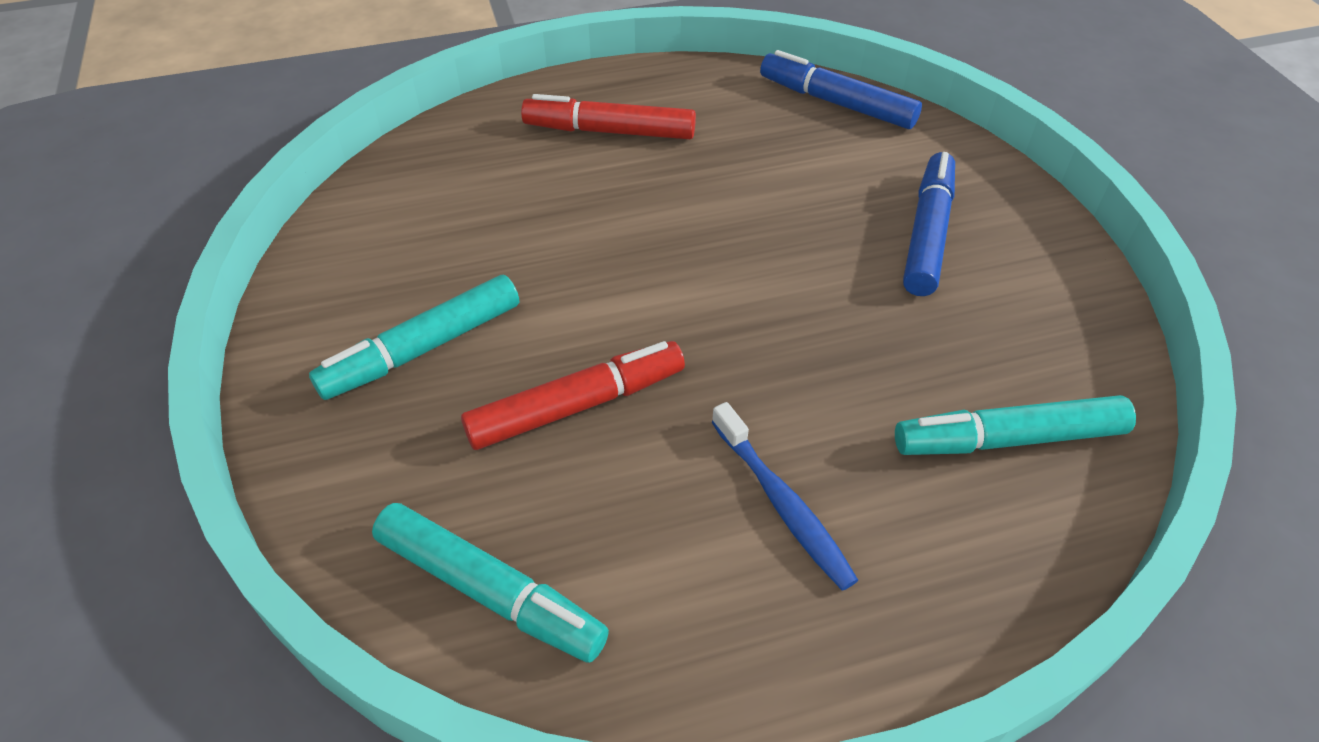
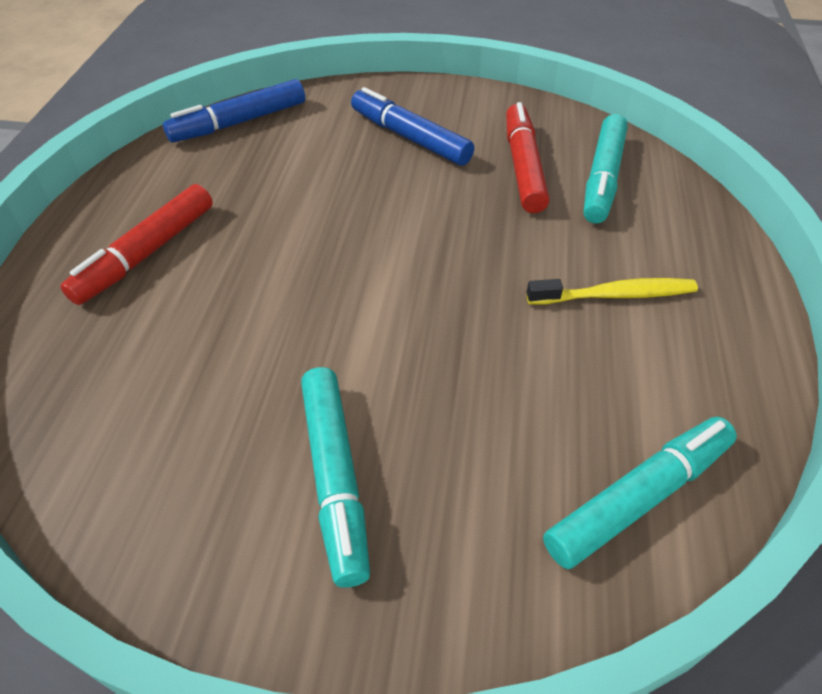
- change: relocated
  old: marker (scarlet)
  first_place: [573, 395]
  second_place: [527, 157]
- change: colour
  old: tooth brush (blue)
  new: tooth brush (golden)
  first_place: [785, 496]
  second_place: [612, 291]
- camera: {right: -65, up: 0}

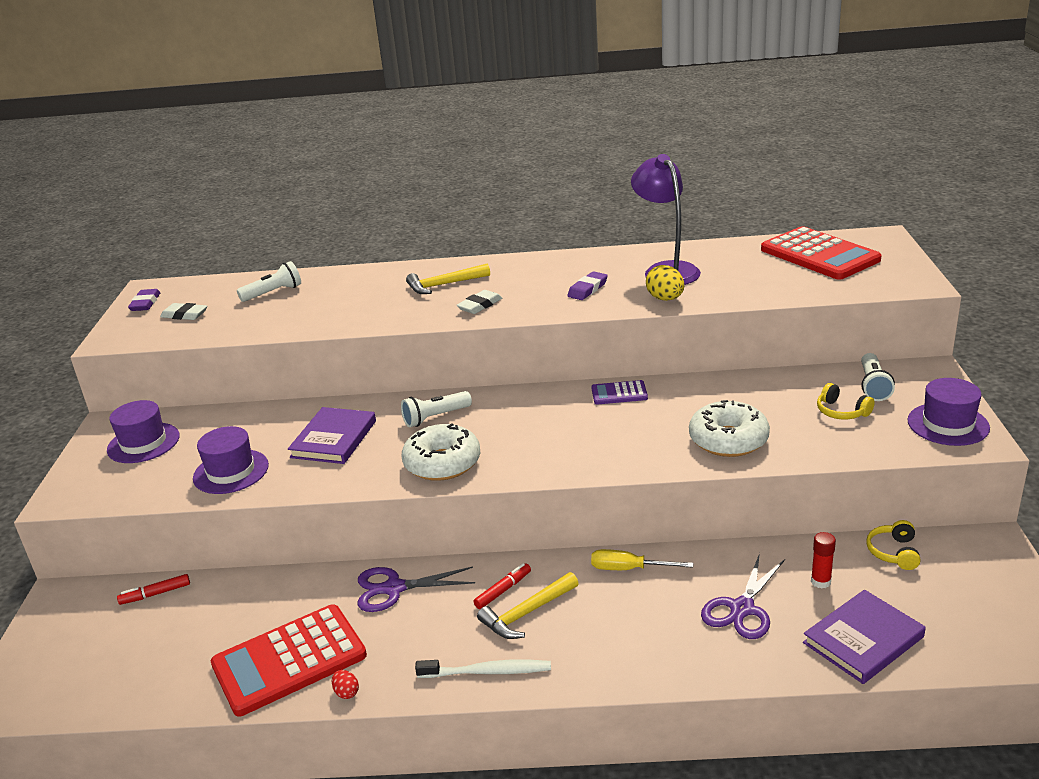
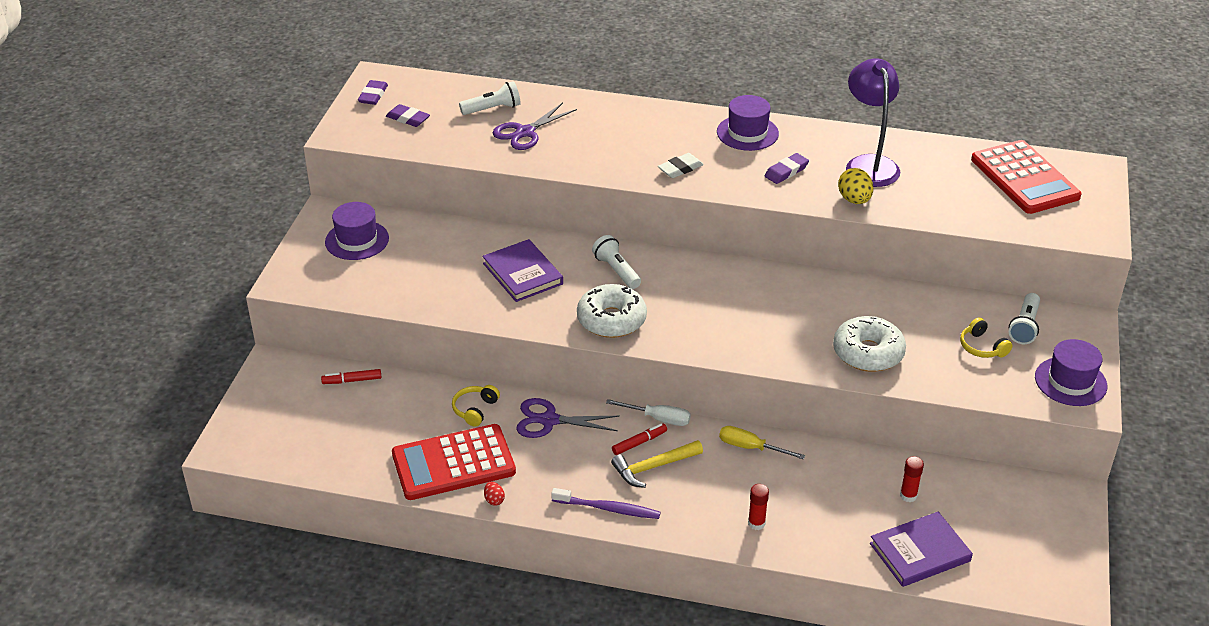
- change: colour
  old: eraser (snow-white)
  new: eraser (royal purple)
  first_place: [183, 311]
  second_place: [408, 115]
- change: relocated
  old: headset (golden)
  first_place: [893, 545]
  second_place: [476, 406]
- change: spun
  old: book (royal purple)
  first_place: [332, 435]
  second_place: [522, 270]
  degrees: -60
- change: relocated
  old: scissors (royal purple)
  first_place: [743, 596]
  second_place: [534, 126]
- change: colour
  old: tooth brush (snow-white)
  new: tooth brush (royal purple)
  first_place: [483, 669]
  second_place: [606, 503]
- change: spun
  old: torch (snow-white)
  first_place: [436, 409]
  second_place: [616, 262]
  degrees: 75
- change: appeared
  new: hand screwdriver (snow-white)
  second_place: [648, 412]
- change: relocated
  old: top hat (royal purple)
  first_place: [231, 460]
  second_place: [748, 123]
- change: appeared
  new: glue stick (scarlet)
  second_place: [758, 507]
- change: missing
  old: claw hammer (golden)
  first_place: [448, 279]
- change: missing
  old: adding machine (royal purple)
  first_place: [619, 392]
- camera: {right: 10, up: 10}

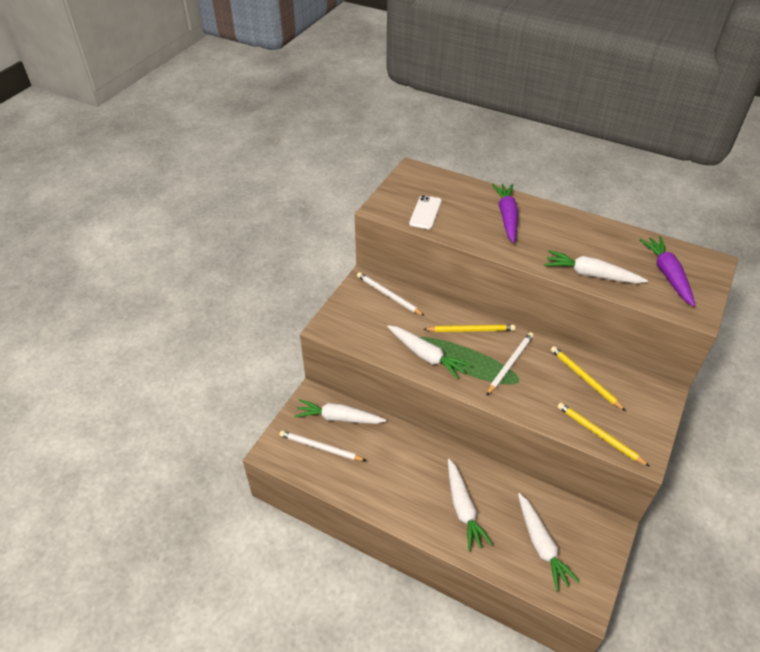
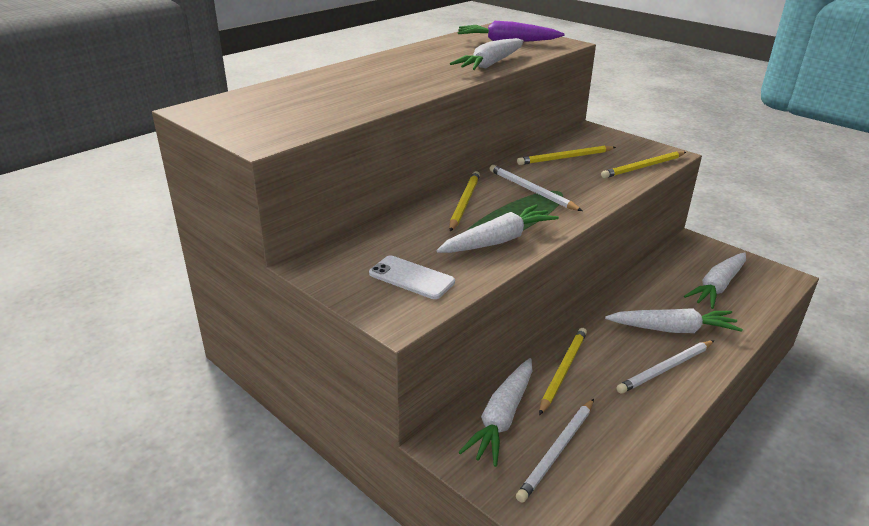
- change: relocated
  old: smartphone (snow-white)
  first_place: [425, 212]
  second_place: [412, 277]
- change: appeared
  new: pencil (golden)
  second_place: [563, 371]
- change: relocated
  old: pencil (snow-white)
  first_place: [391, 294]
  second_place: [665, 367]
- change: spun
  old: carrot (snow-white)
  first_place: [549, 542]
  second_place: [715, 280]
  degrees: 135
- change: missing
  old: carrot (royal purple)
  first_place: [505, 213]
- camera: {right: -75, up: -15}

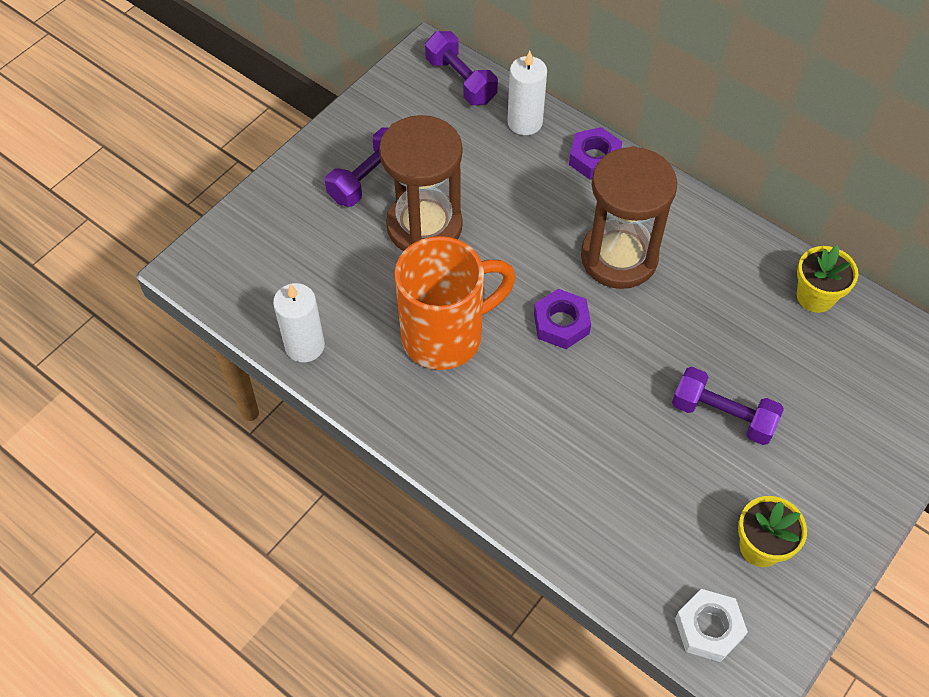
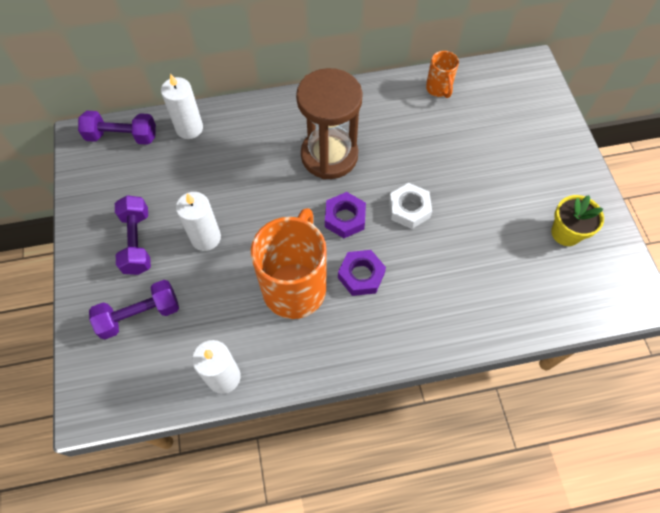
- change: relocated
  old: dumbbell (royal purple)
  first_place: [728, 406]
  second_place: [134, 309]
- change: exchanged
  old: sand timer (dark brown)
  new: pillar candle (snow-white)
  first_place: [421, 183]
  second_place: [198, 221]
- change: relocated
  old: hex nut (royal purple)
  first_place: [595, 153]
  second_place: [362, 273]
- change: relocated
  old: hex nut (snow-white)
  first_place: [711, 625]
  second_place: [410, 206]
- change: exchanged
  old: plant pot (golden)
  new: mug (orange)
  first_place: [827, 279]
  second_place: [442, 74]
- camera: {right: -50, up: 5}

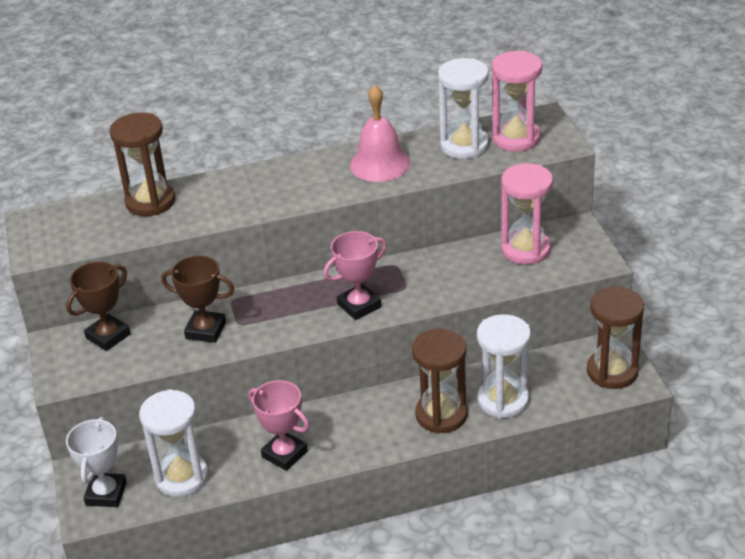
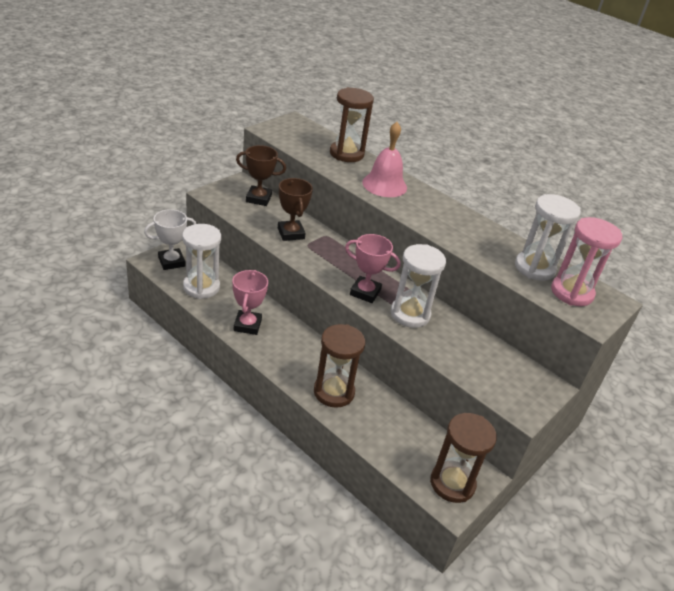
- change: relocated
  old: bell (rosy)
  first_place: [380, 133]
  second_place: [384, 159]
- change: relocated
  old: sand timer (snow-white)
  first_place: [504, 366]
  second_place: [418, 286]
- change: missing
  old: sand timer (rosy)
  first_place: [527, 214]
- camera: {right: 50, up: 0}

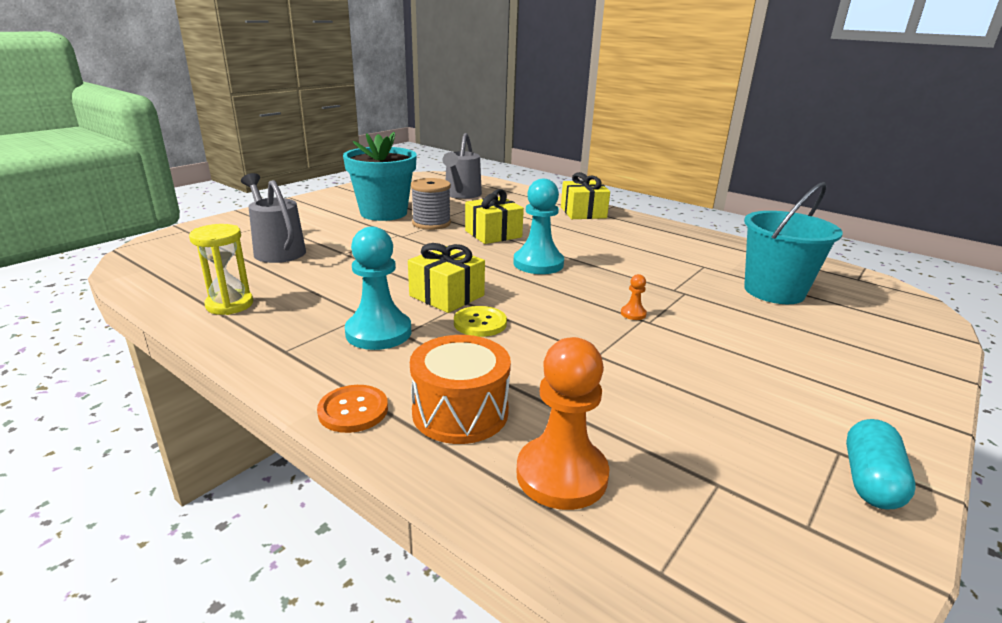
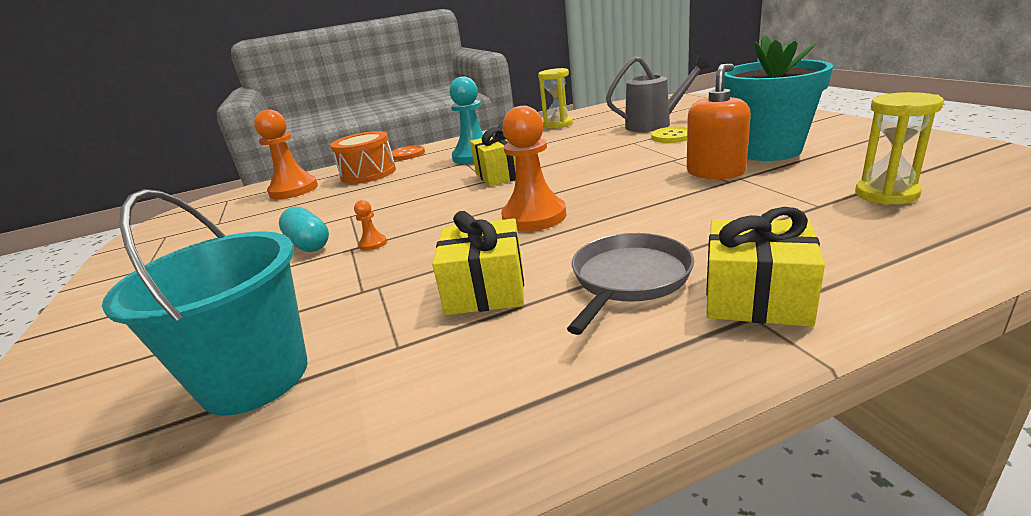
- change: relocated
  old: pill (aqua)
  first_place: [880, 464]
  second_place: [304, 229]
- change: relocated
  old: wrapped gift (golden)
  first_place: [494, 216]
  second_place: [478, 263]
- change: colour
  old: pawn (aqua)
  new: pawn (orange)
  first_place: [538, 226]
  second_place: [533, 168]
- change: appeared
  new: pan (gray)
  second_place: [630, 284]
- change: relocated
  old: button (golden)
  first_place: [480, 321]
  second_place: [669, 134]
- change: exchanged
  old: bobbin (gray)
  new: soap dispenser (orange)
  first_place: [431, 204]
  second_place: [719, 121]
- change: exchanged
  old: watering can (gray)
  new: sand timer (golden)
  first_place: [462, 166]
  second_place: [899, 148]
- camera: {right: 125, up: 0}

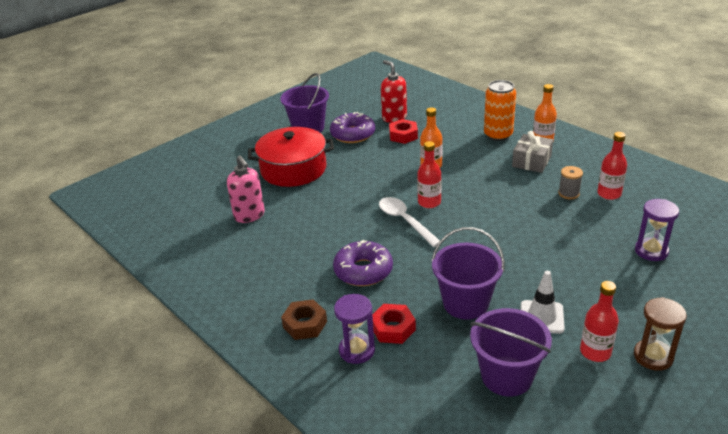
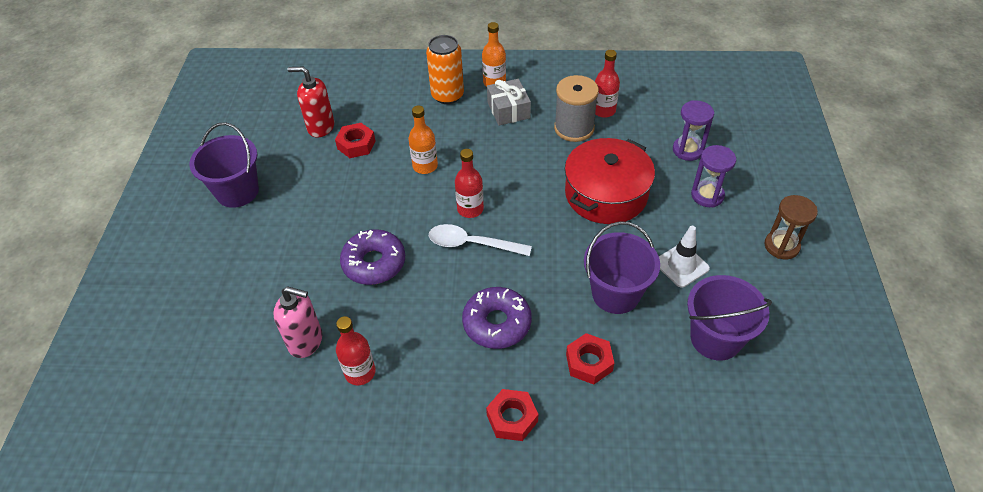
- change: relocated
  old: bottle (scarlet)
  first_place: [599, 321]
  second_place: [356, 350]
- change: relocated
  old: glazed donut (royal purple)
  first_place: [352, 127]
  second_place: [372, 257]
- change: colour
  old: hex nut (dark brown)
  new: hex nut (scarlet)
  first_place: [304, 319]
  second_place: [512, 415]
- change: size
  old: bobbin (gray)
  first_place: [570, 182]
  second_place: [576, 108]
  factor: 1.83
- change: relocated
  old: pot (scarlet)
  first_place: [291, 157]
  second_place: [610, 181]
- change: relocated
  old: sand timer (royal purple)
  first_place: [354, 329]
  second_place: [713, 176]
- camera: {right: -45, up: 15}

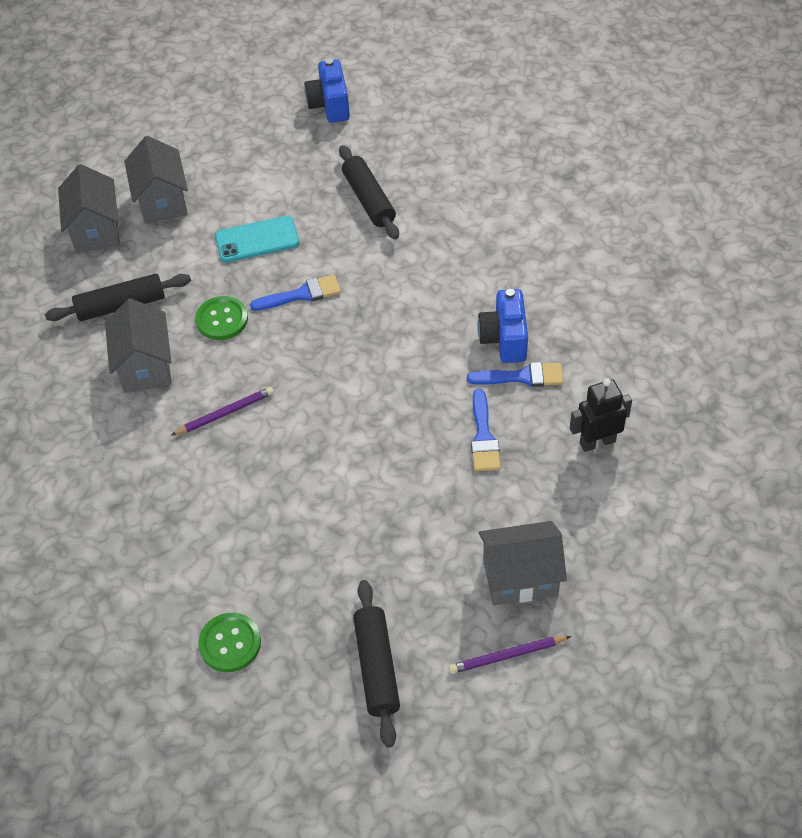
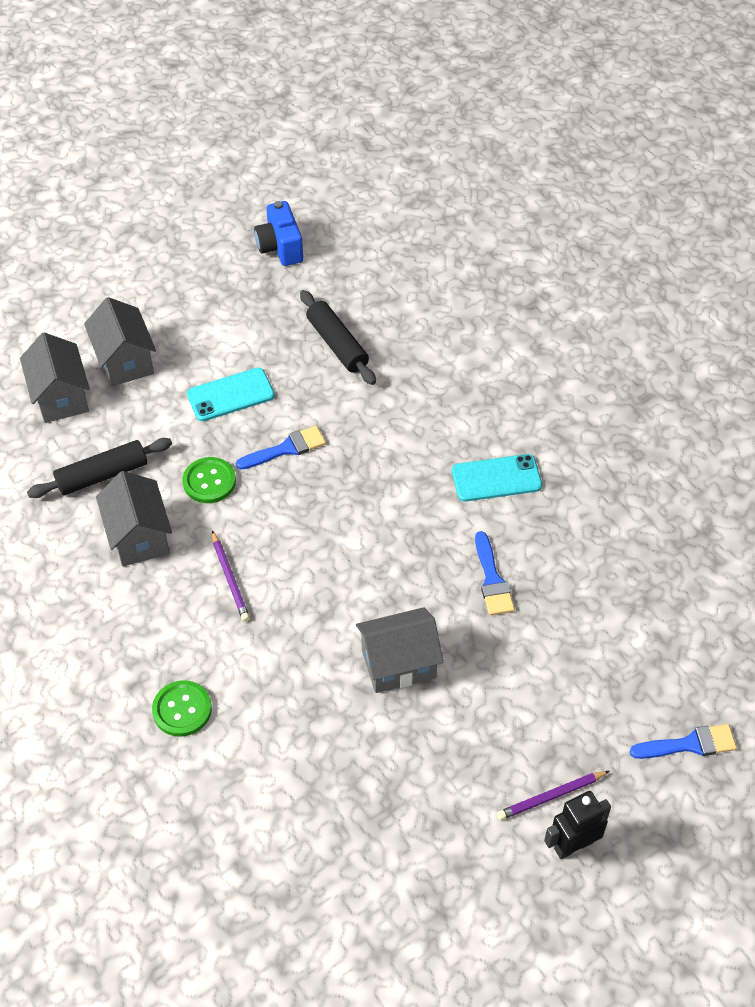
- change: relocated
  old: button (leaf-green)
  first_place: [229, 642]
  second_place: [182, 708]
- change: spun
  old: pencil (royal purple)
  first_place: [222, 411]
  second_place: [231, 576]
  degrees: 105
- change: relocated
  old: house (gray)
  first_place: [523, 563]
  second_place: [399, 650]
- change: exchanged
  old: camera (blue)
  new: smartphone (aqua)
  first_place: [502, 326]
  second_place: [497, 478]
- change: relocated
  old: toy robot (ebony)
  first_place: [601, 415]
  second_place: [577, 825]
- change: relocated
  old: paintbrush (blue)
  first_place: [515, 374]
  second_place: [683, 741]
- change: missing
  old: dough roller (ebony)
  first_place: [376, 664]
- camera: {right: -10, up: 0}

